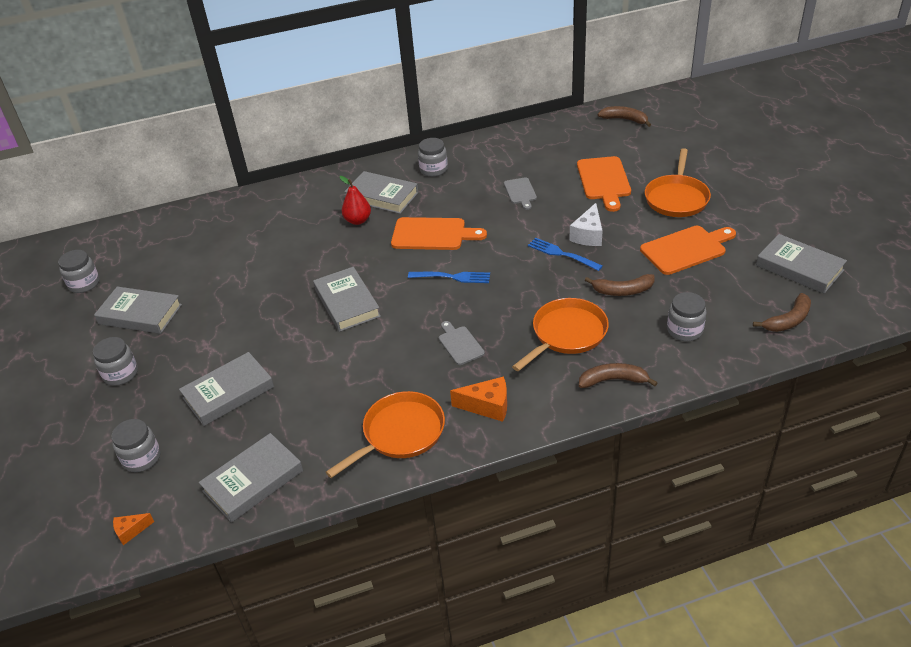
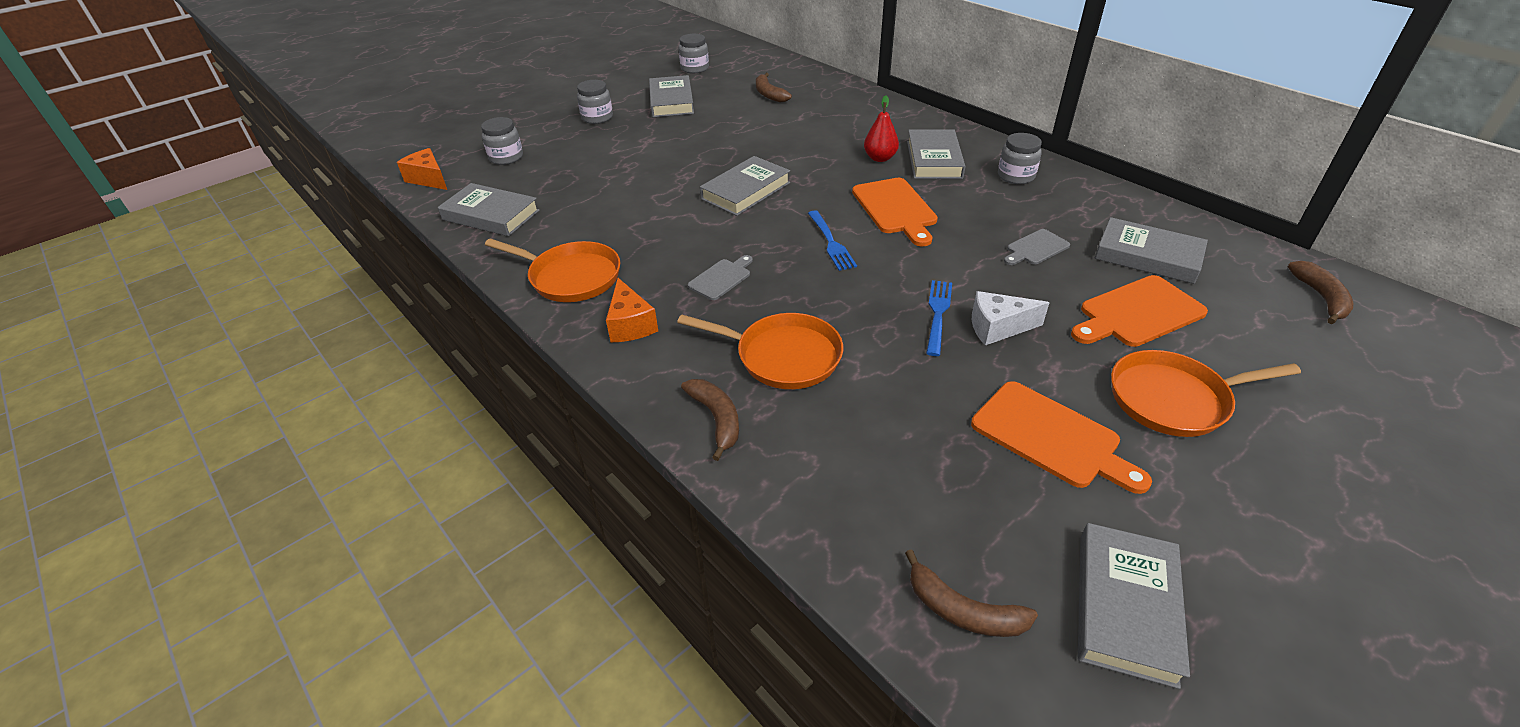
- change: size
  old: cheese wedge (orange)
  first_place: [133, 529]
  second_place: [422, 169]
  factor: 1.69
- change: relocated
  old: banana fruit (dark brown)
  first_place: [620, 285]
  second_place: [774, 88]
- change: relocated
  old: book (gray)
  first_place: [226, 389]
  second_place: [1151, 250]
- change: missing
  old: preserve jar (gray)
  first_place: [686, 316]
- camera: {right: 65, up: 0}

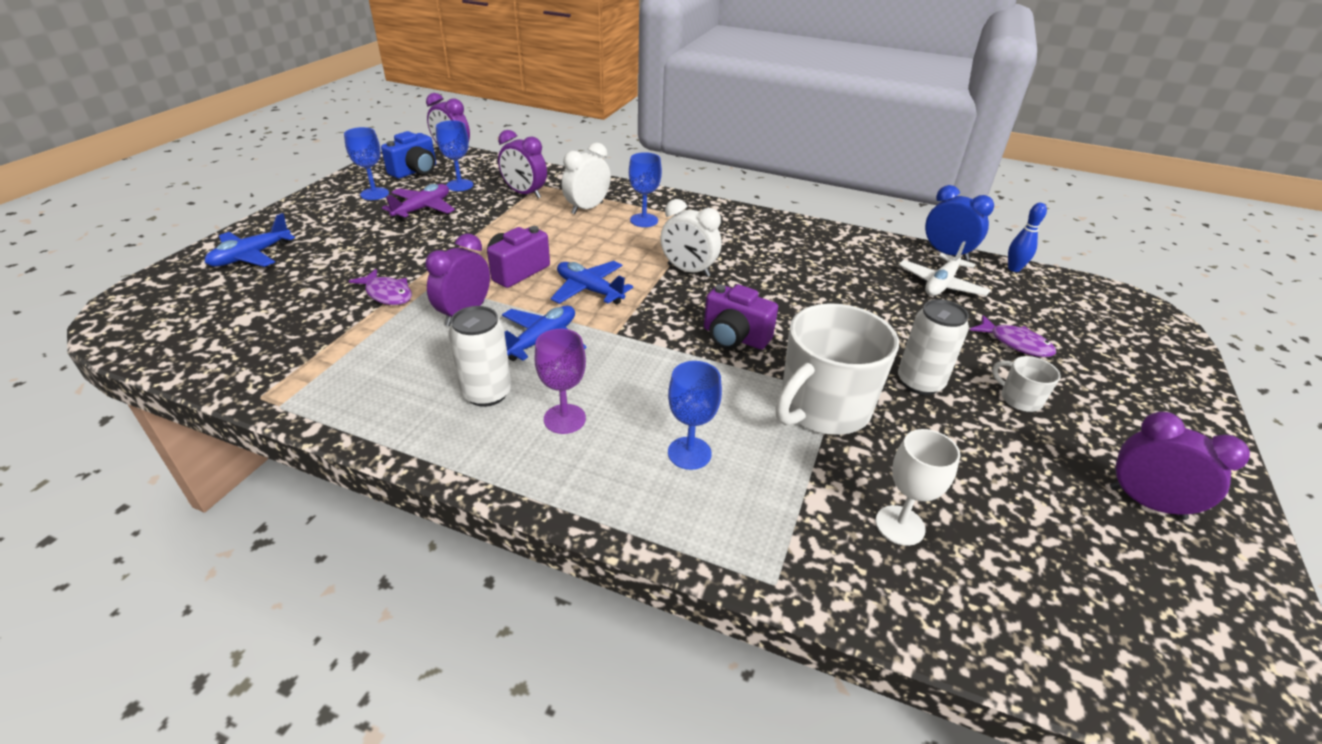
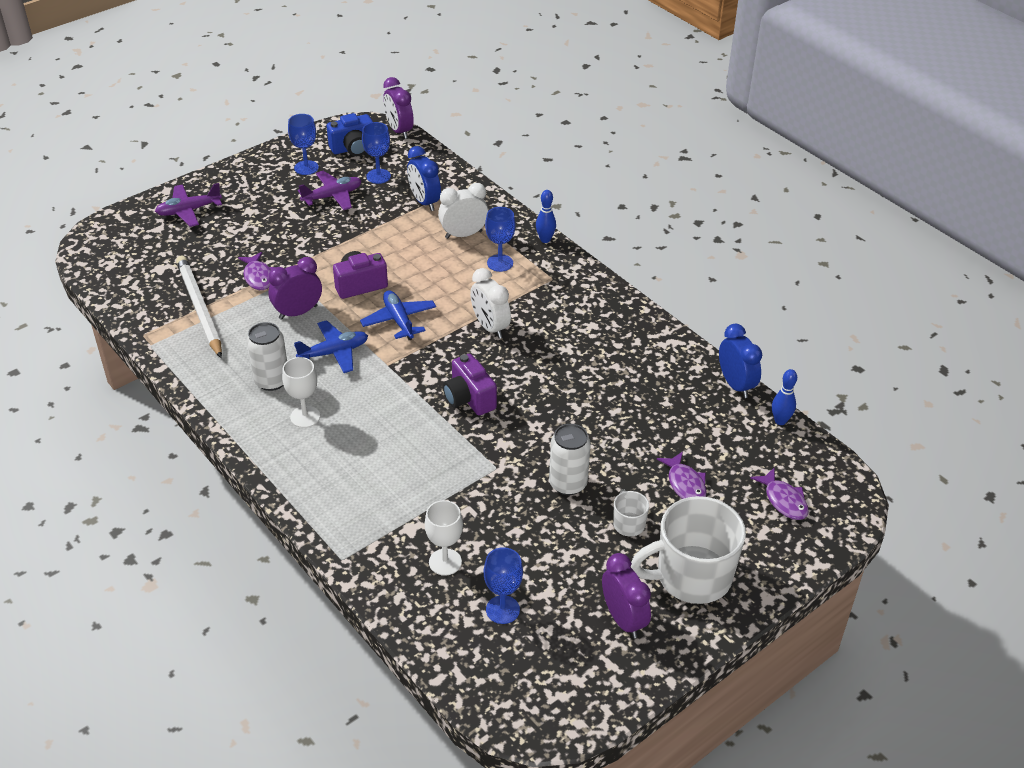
- change: colour
  old: plane (blue)
  new: plane (royal purple)
  first_place: [250, 240]
  second_place: [188, 205]
- change: appeared
  new: pencil (snow-white)
  second_place: [199, 307]
- change: colour
  old: goblet (royal purple)
  new: goblet (snow-white)
  first_place: [560, 381]
  second_place: [301, 392]
- change: colour
  old: clock (royal purple)
  new: clock (blue)
  first_place: [522, 164]
  second_place: [424, 178]
- change: relocated
  old: goblet (blue)
  first_place: [695, 415]
  second_place: [503, 585]
- change: appeared
  new: bowling pin (blue)
  second_place: [546, 216]
- change: relocated
  old: mug (snow-white)
  first_place: [837, 369]
  second_place: [688, 550]
- change: appeared
  new: toy fish (royal purple)
  second_place: [779, 494]
- change: missing
  old: plane (snow-white)
  first_place: [944, 268]
- camera: {right: 30, up: 5}

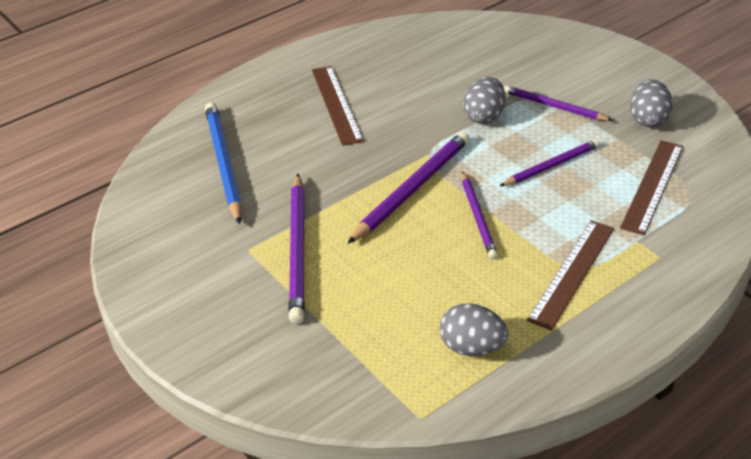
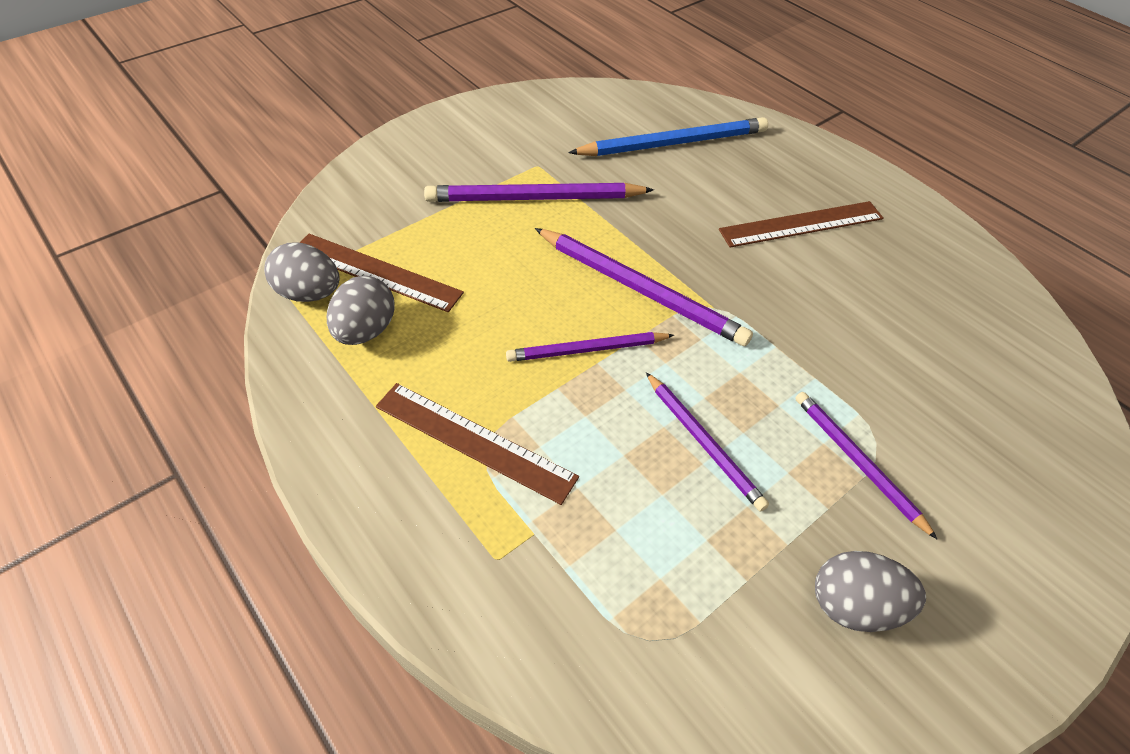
- change: relocated
  old: egg (gray)
  first_place: [484, 100]
  second_place: [302, 272]
- change: relocated
  old: straightedge (dark brown)
  first_place: [651, 187]
  second_place: [382, 273]
- change: spun
  old: pencil (royal purple)
  first_place: [558, 103]
  second_place: [866, 466]
  degrees: -60
- camera: {right: 85, up: 10}

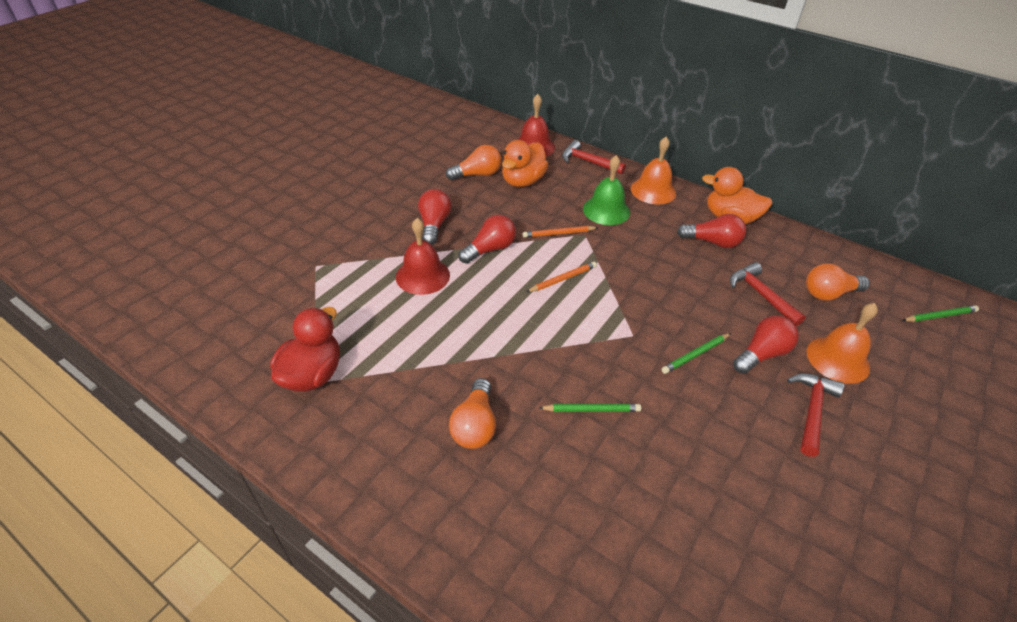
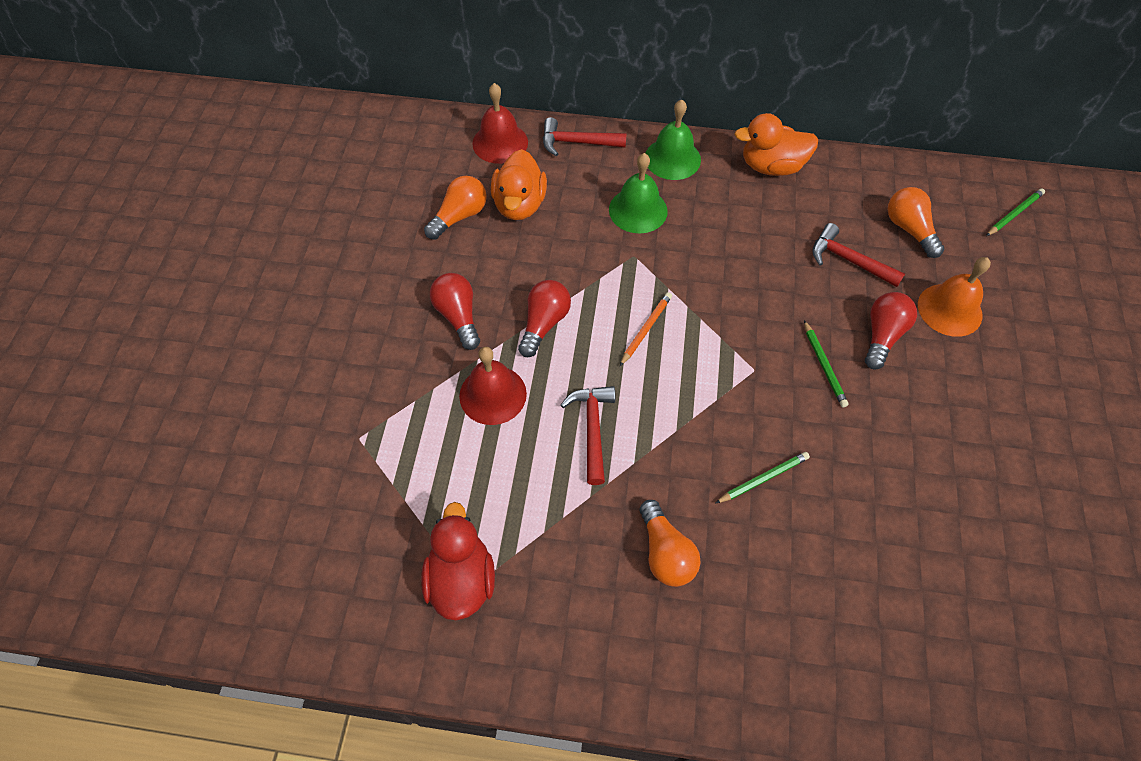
- change: relocated
  old: claw hammer (scarlet)
  first_place: [815, 415]
  second_place: [588, 435]
- change: colour
  old: bell (orange)
  new: bell (leaf-green)
  first_place: [653, 170]
  second_place: [673, 139]
- change: spun
  old: pencil (leaf-green)
  first_place: [696, 353]
  second_place: [826, 363]
  degrees: -45
- change: spun
  old: bulb (orange)
  first_place: [838, 282]
  second_place: [915, 222]
  degrees: 105
- change: missing
  old: pencil (orange)
  first_place: [560, 232]
- change: missing
  old: bulb (scarlet)
  first_place: [711, 231]
- camera: {right: -25, up: 15}

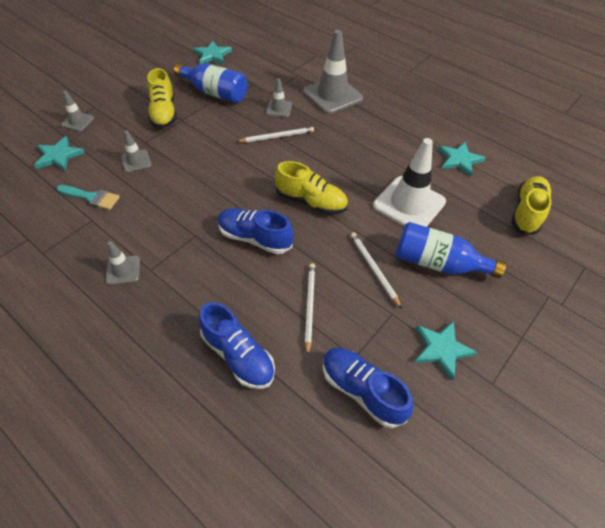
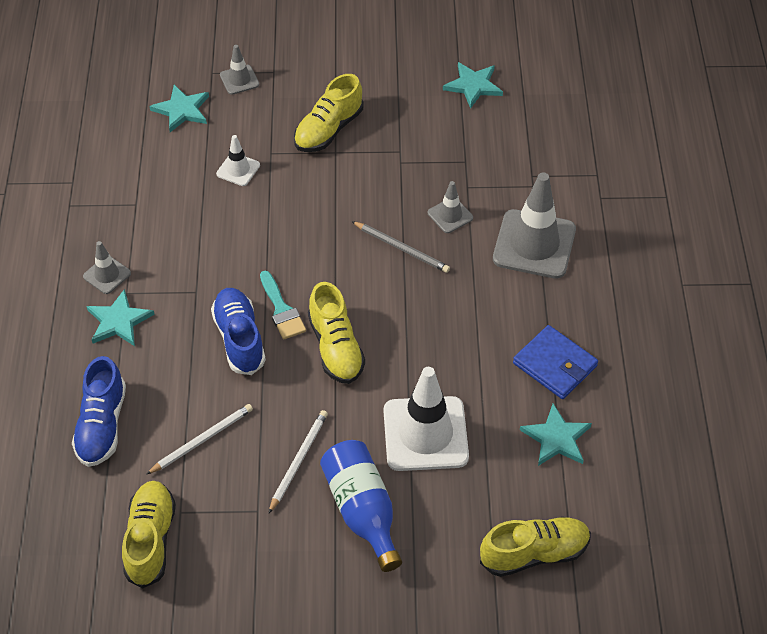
- change: relocated
  old: star (aqua)
  first_place: [445, 351]
  second_place: [121, 317]
- change: colour
  old: sneaker (blue)
  new: sneaker (golden)
  first_place: [368, 388]
  second_place: [149, 534]
- change: colour
  old: traffic cone (gray)
  new: traffic cone (snow-white)
  first_place: [136, 151]
  second_place: [238, 160]
- change: relocated
  old: paintbrush (aqua)
  first_place: [88, 197]
  second_place: [283, 305]
- change: colour
  old: pencil (snow-white)
  new: pencil (gray)
  first_place: [275, 134]
  second_place: [401, 247]
- change: appeared
  new: billfold (blue)
  second_place: [555, 362]
- change: missing
  old: bottle (blue)
  first_place: [210, 83]
- camera: {right: 50, up: 0}

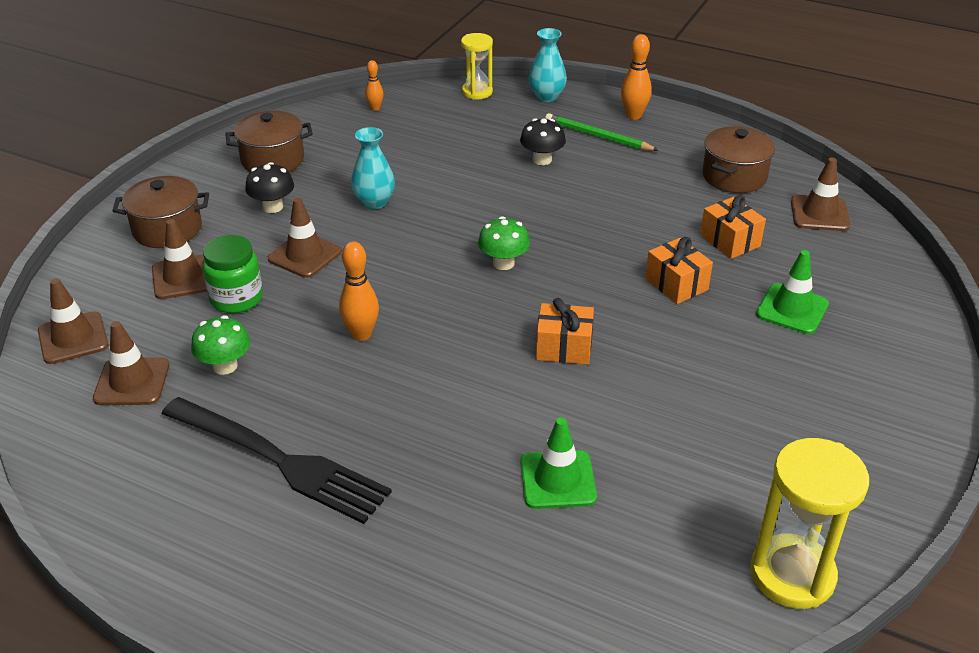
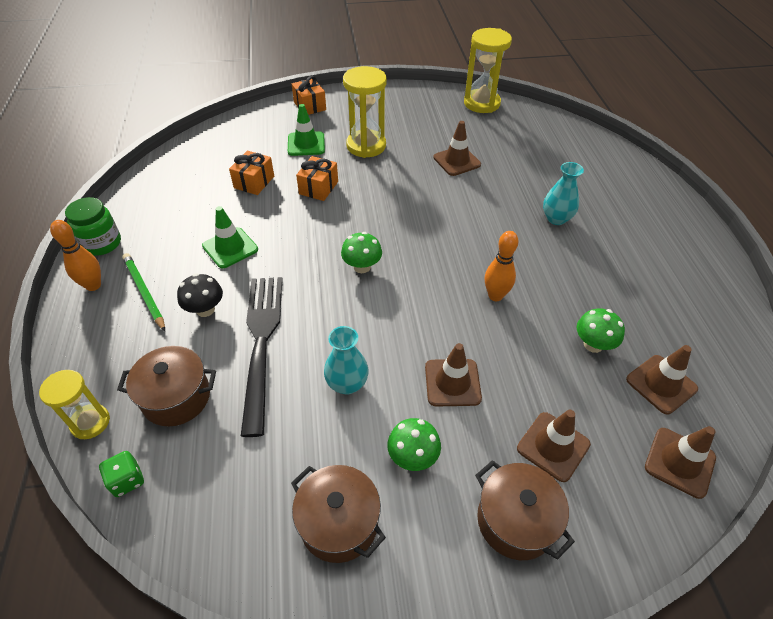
- change: relocated
  old: preserve jar (leaf-green)
  first_place: [232, 274]
  second_place: [93, 226]
- change: appeared
  new: die (leaf-green)
  second_place: [121, 474]
- change: relocated
  old: pot (dark brown)
  first_place: [738, 159]
  second_place: [166, 386]
- change: spun
  old: pencil (leaf-green)
  first_place: [602, 132]
  second_place: [143, 292]
  degrees: 150
- change: relocated
  old: traffic cone (leaf-green)
  first_place: [558, 463]
  second_place: [230, 237]
- change: relocated
  old: table fork (ebony)
  first_place: [277, 460]
  second_place: [262, 357]
- change: relocated
  old: wrapped gift (orange)
  first_place: [565, 331]
  second_place: [309, 95]
- change: appeared
  new: sand timer (golden)
  second_place: [365, 112]
- change: colour
  old: mushroom (ebony)
  new: mushroom (leaf-green)
  first_place: [269, 187]
  second_place: [414, 444]
- change: relocated
  old: traffic cone (dark brown)
  first_place: [821, 194]
  second_place: [457, 148]
- change: relocated
  old: vase (aqua)
  first_place: [547, 65]
  second_place: [563, 193]
- change: missing
  old: bowling pin (orange)
  first_place: [374, 85]
- camera: {right: -125, up: 10}

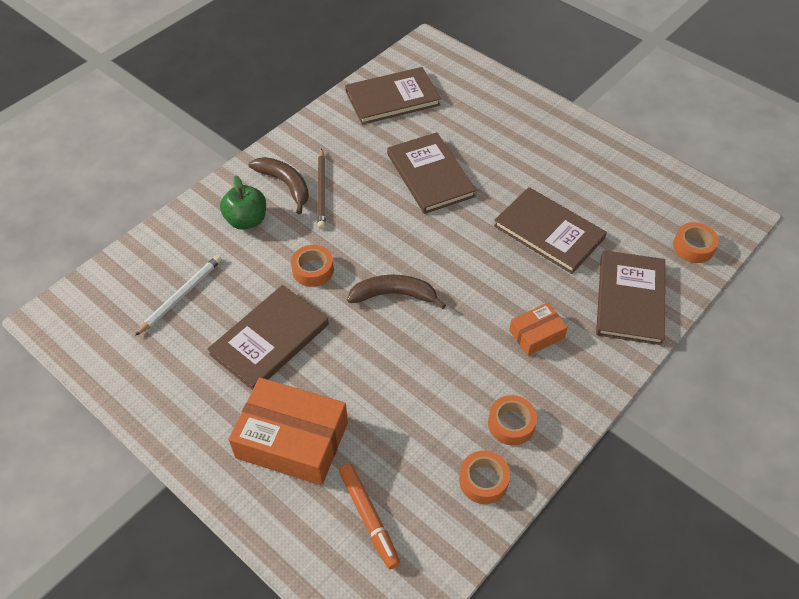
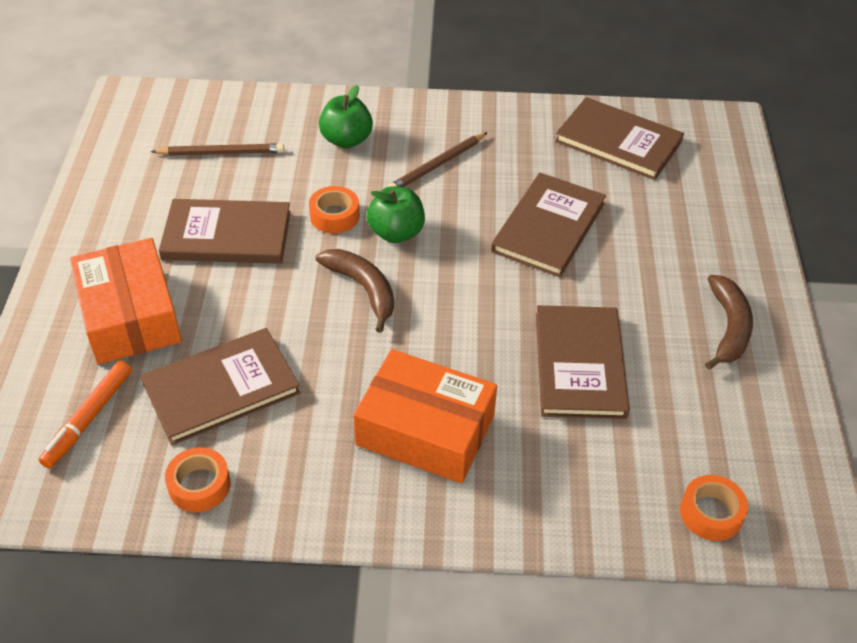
- change: relocated
  old: book (dark brown)
  first_place: [630, 297]
  second_place: [220, 386]
- change: colour
  old: pencil (snow-white)
  new: pencil (dark brown)
  first_place: [178, 295]
  second_place: [217, 149]
- change: size
  old: box (orange)
  first_place: [538, 329]
  second_place: [425, 416]
  factor: 1.93
- change: appeared
  new: apple fruit (leaf-green)
  second_place: [396, 214]
- change: relocated
  old: banana fruit (dark brown)
  first_place: [279, 185]
  second_place: [729, 322]
- change: missing
  old: sticky tape (orange)
  first_place: [512, 420]
- camera: {right: 50, up: -5}

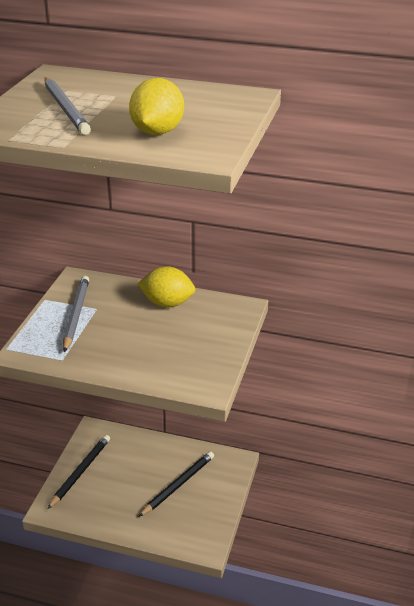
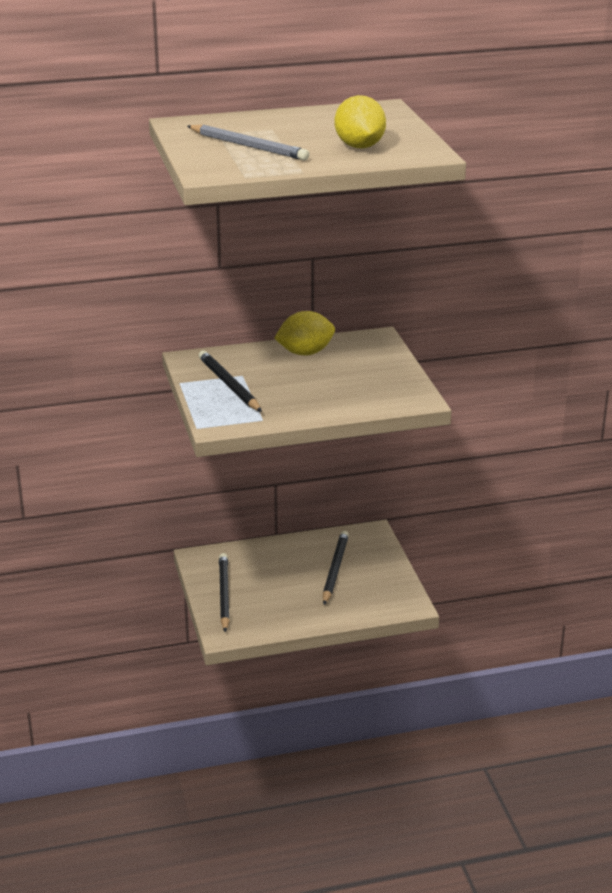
- change: colour
  old: pencil (gray)
  new: pencil (ebony)
  first_place: [76, 314]
  second_place: [230, 381]
- camera: {right: -30, up: -5}

